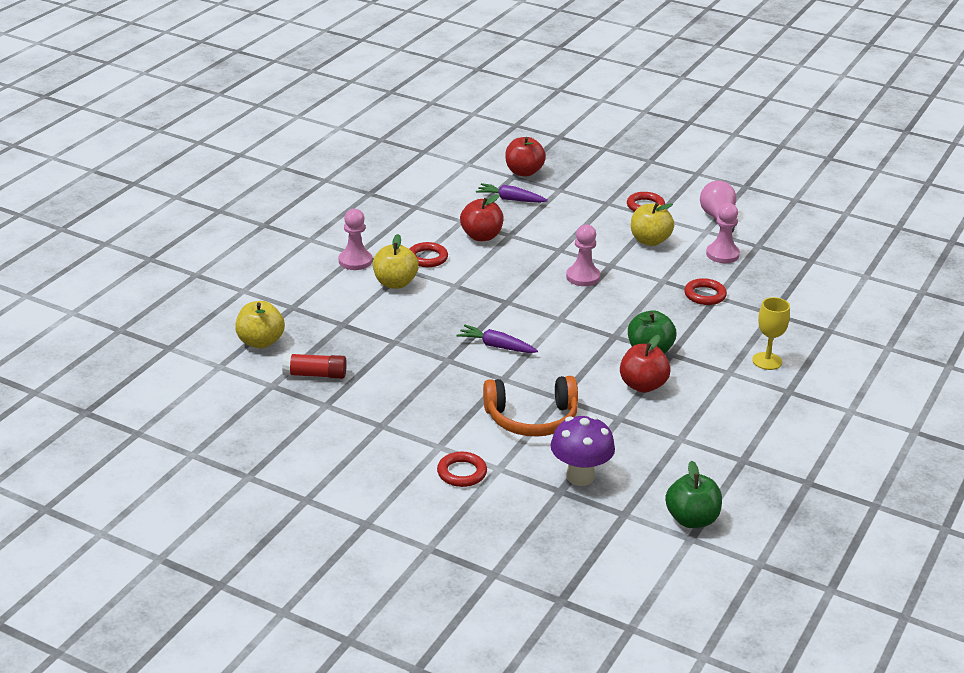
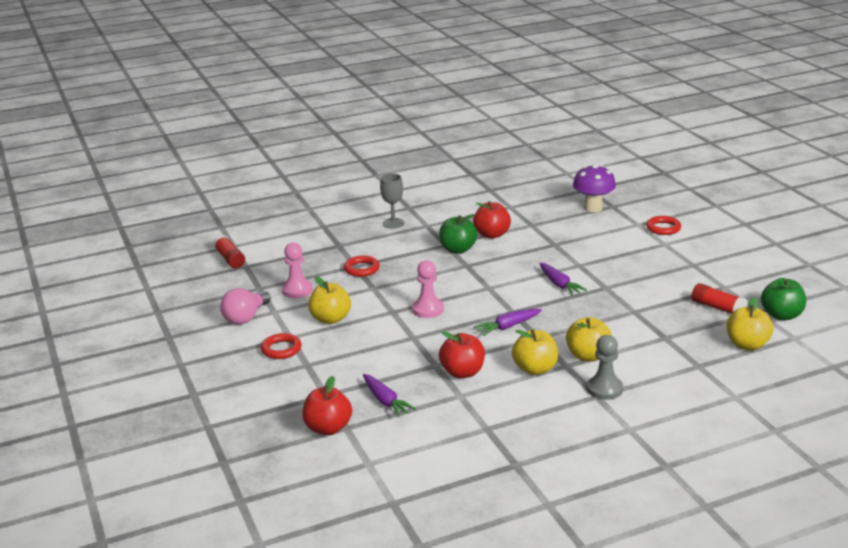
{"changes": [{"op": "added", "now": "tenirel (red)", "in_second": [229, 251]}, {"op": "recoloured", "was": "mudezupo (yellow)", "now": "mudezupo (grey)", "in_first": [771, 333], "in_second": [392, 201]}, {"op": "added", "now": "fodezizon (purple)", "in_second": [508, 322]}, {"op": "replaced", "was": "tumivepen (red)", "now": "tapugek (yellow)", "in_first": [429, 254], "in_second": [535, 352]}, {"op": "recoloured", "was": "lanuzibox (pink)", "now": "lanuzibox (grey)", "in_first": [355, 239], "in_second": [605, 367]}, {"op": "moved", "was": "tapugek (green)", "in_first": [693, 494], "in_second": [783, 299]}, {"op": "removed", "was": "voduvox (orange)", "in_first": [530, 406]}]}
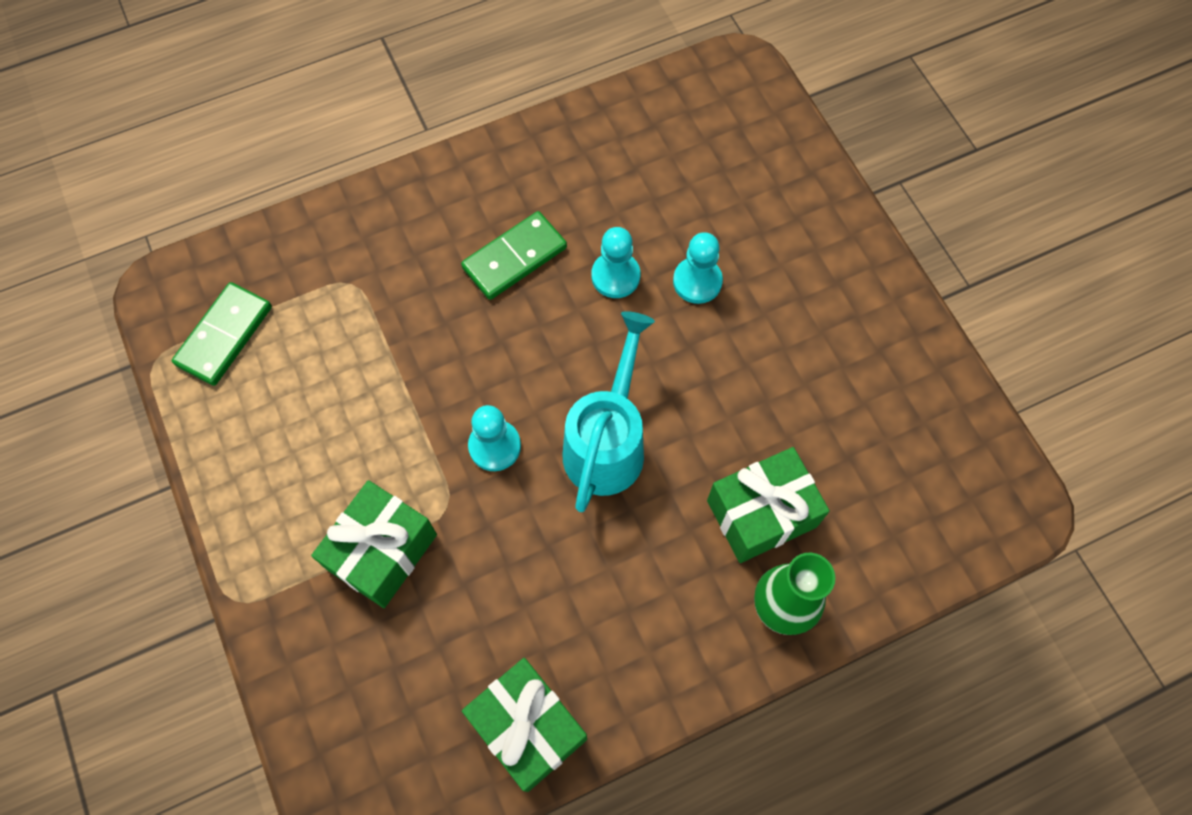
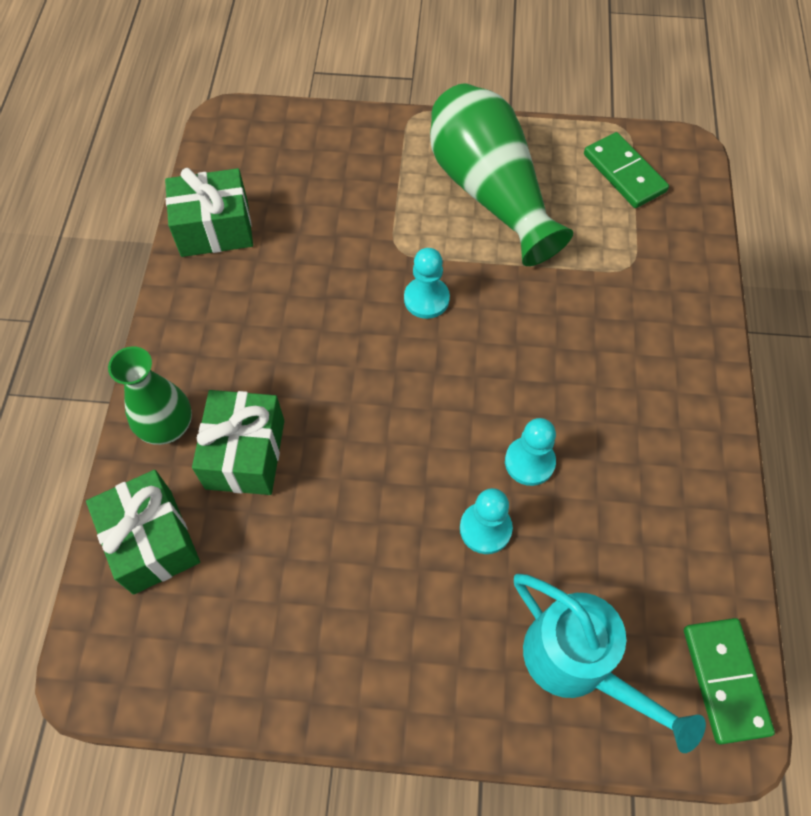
{"changes": [{"op": "moved", "was": "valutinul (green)", "in_first": [374, 544], "in_second": [143, 532]}, {"op": "added", "now": "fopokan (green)", "in_second": [501, 175]}, {"op": "moved", "was": "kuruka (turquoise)", "in_first": [609, 411], "in_second": [610, 663]}, {"op": "moved", "was": "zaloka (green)", "in_first": [514, 255], "in_second": [729, 681]}]}
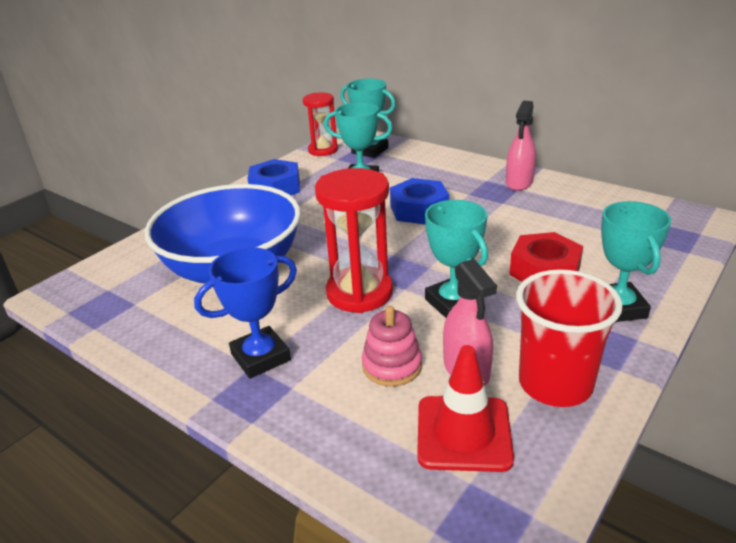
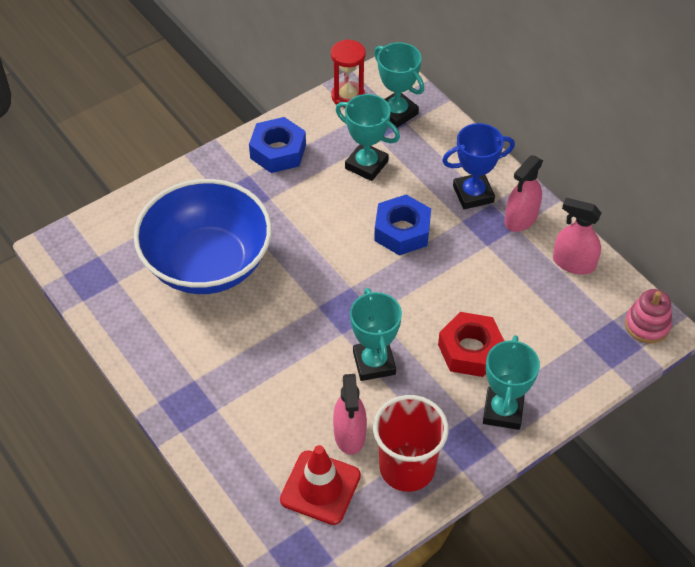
{"changes": [{"op": "moved", "was": "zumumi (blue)", "in_first": [245, 312], "in_second": [478, 166]}, {"op": "added", "now": "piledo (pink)", "in_second": [577, 236]}, {"op": "moved", "was": "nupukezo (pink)", "in_first": [392, 346], "in_second": [648, 316]}, {"op": "removed", "was": "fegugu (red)", "in_first": [354, 240]}]}
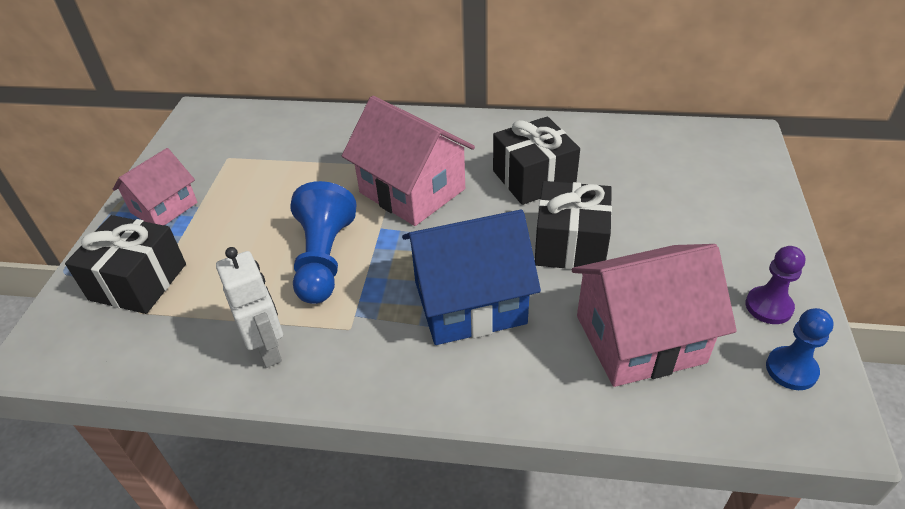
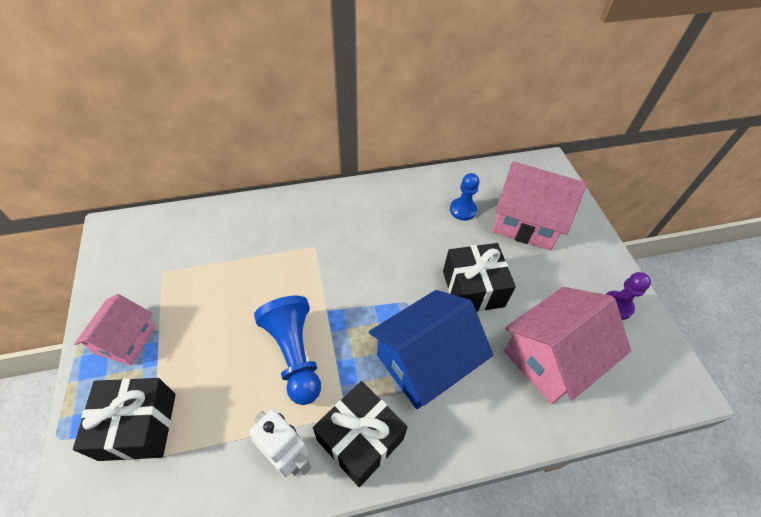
{"changes": [{"op": "moved", "was": "valutinul (black)", "in_first": [536, 160], "in_second": [360, 434]}, {"op": "moved", "was": "lanuzibox (blue)", "in_first": [799, 349], "in_second": [464, 197]}, {"op": "moved", "was": "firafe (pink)", "in_first": [408, 161], "in_second": [539, 206]}]}
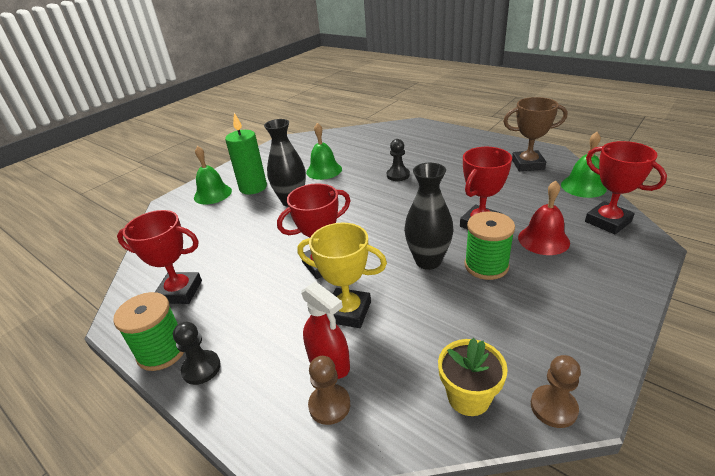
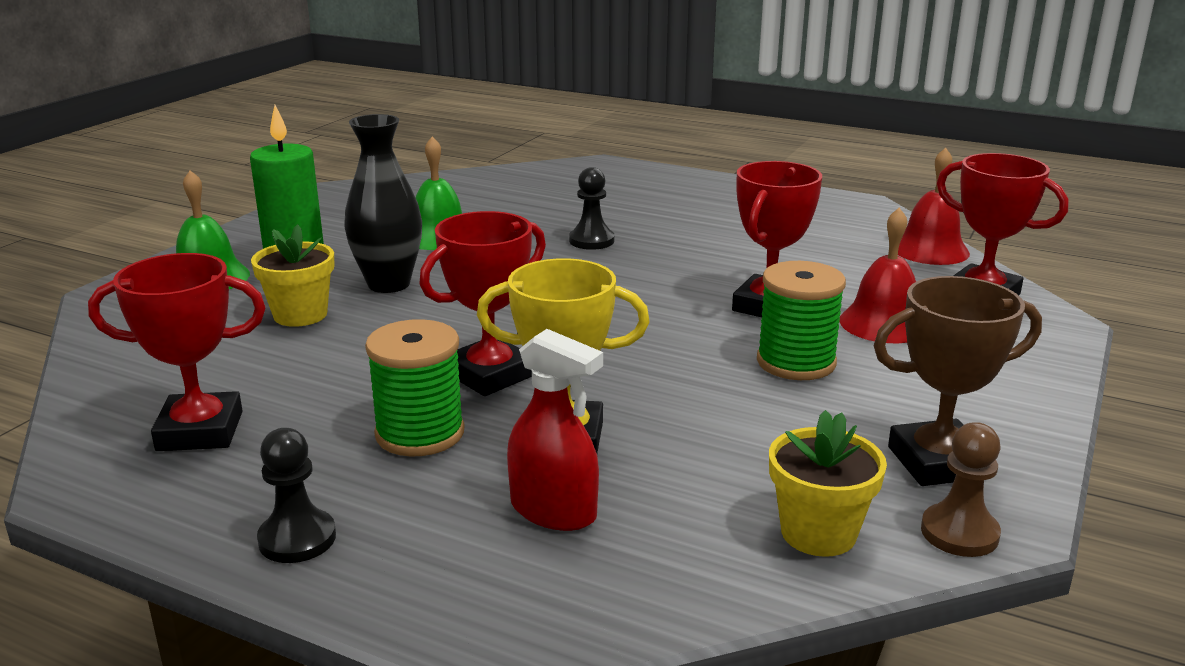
{"changes": [{"op": "added", "now": "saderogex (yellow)", "in_second": [292, 275]}, {"op": "moved", "was": "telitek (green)", "in_first": [148, 331], "in_second": [415, 387]}, {"op": "moved", "was": "zumumi (brown)", "in_first": [535, 134], "in_second": [958, 381]}, {"op": "recoloured", "was": "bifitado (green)", "now": "bifitado (red)", "in_first": [584, 165], "in_second": [934, 206]}, {"op": "removed", "was": "lanuzibox (brown)", "in_first": [329, 390]}, {"op": "removed", "was": "fopokan (black)", "in_first": [428, 216]}]}
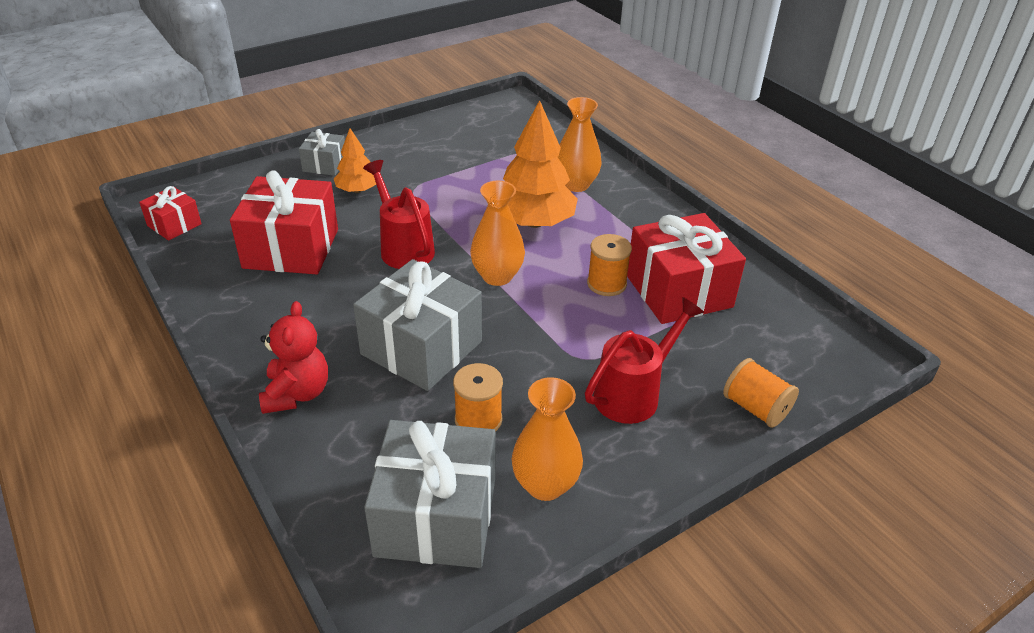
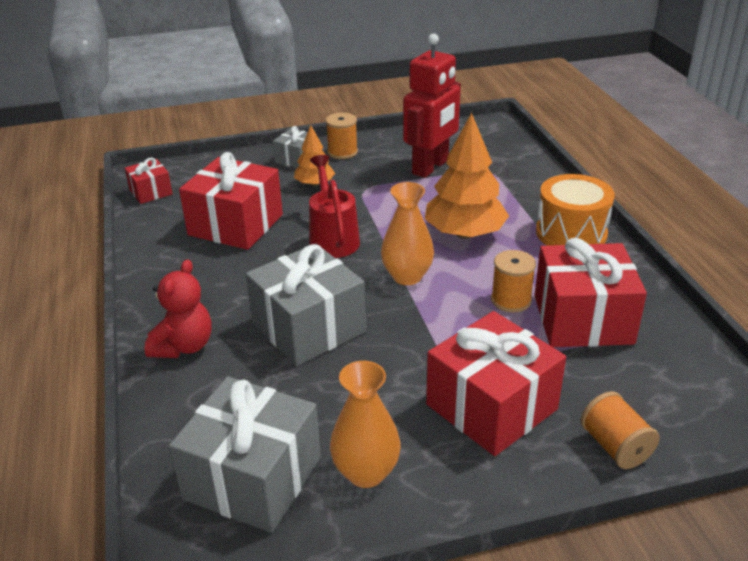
{"changes": [{"op": "moved", "was": "telitek (orange)", "in_first": [478, 397], "in_second": [342, 136]}, {"op": "added", "now": "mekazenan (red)", "in_second": [432, 105]}, {"op": "replaced", "was": "kuruka (red)", "now": "valutinul (red)", "in_first": [644, 360], "in_second": [496, 383]}, {"op": "added", "now": "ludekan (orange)", "in_second": [575, 210]}, {"op": "removed", "was": "fopokan (orange)", "in_first": [580, 144]}]}
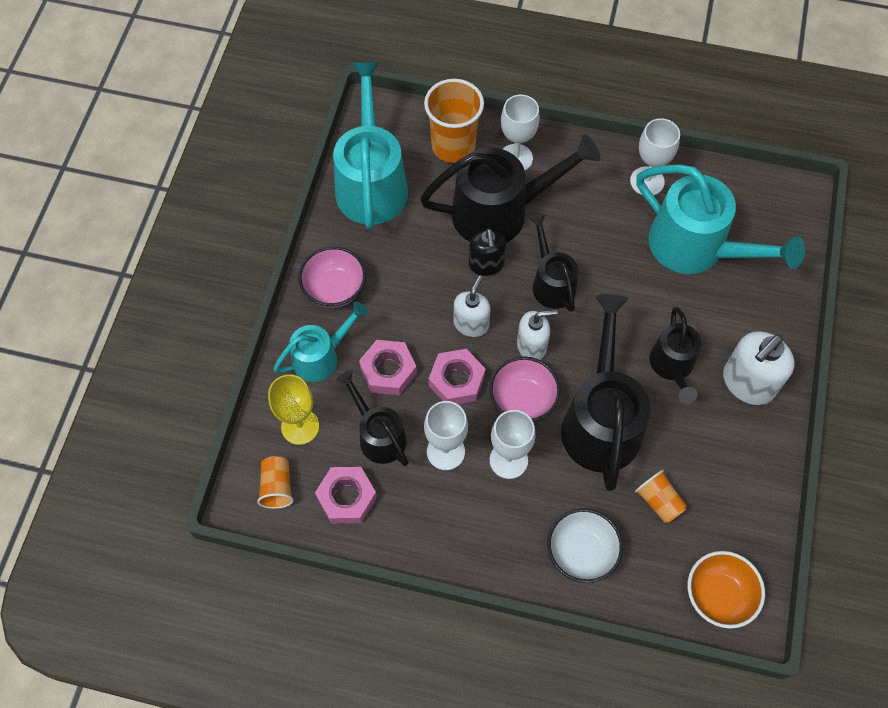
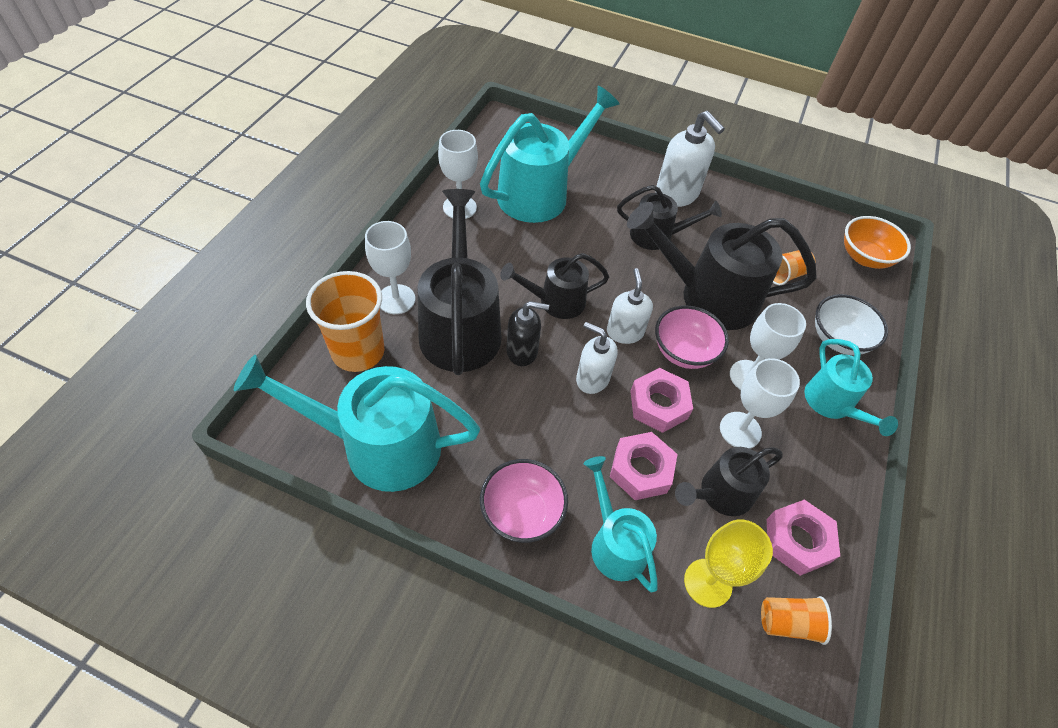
{"changes": [{"op": "added", "now": "kuruka (turquoise)", "in_second": [851, 387]}]}
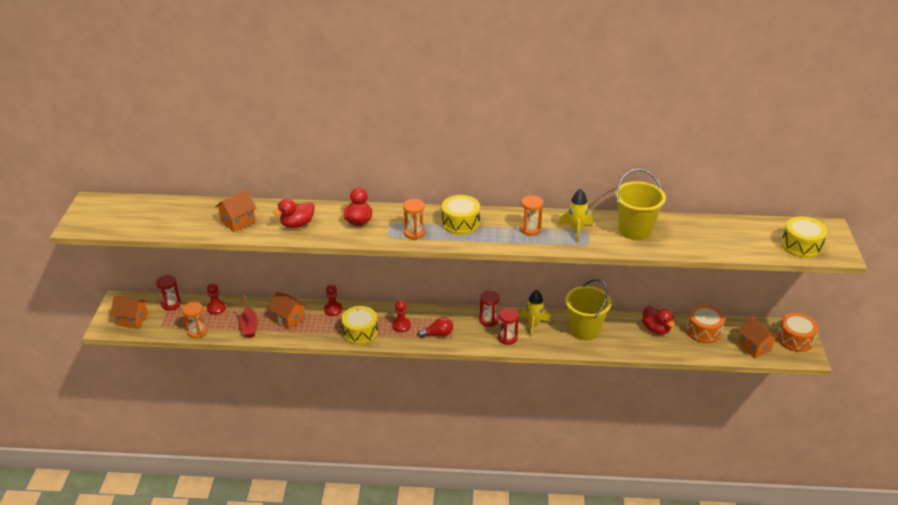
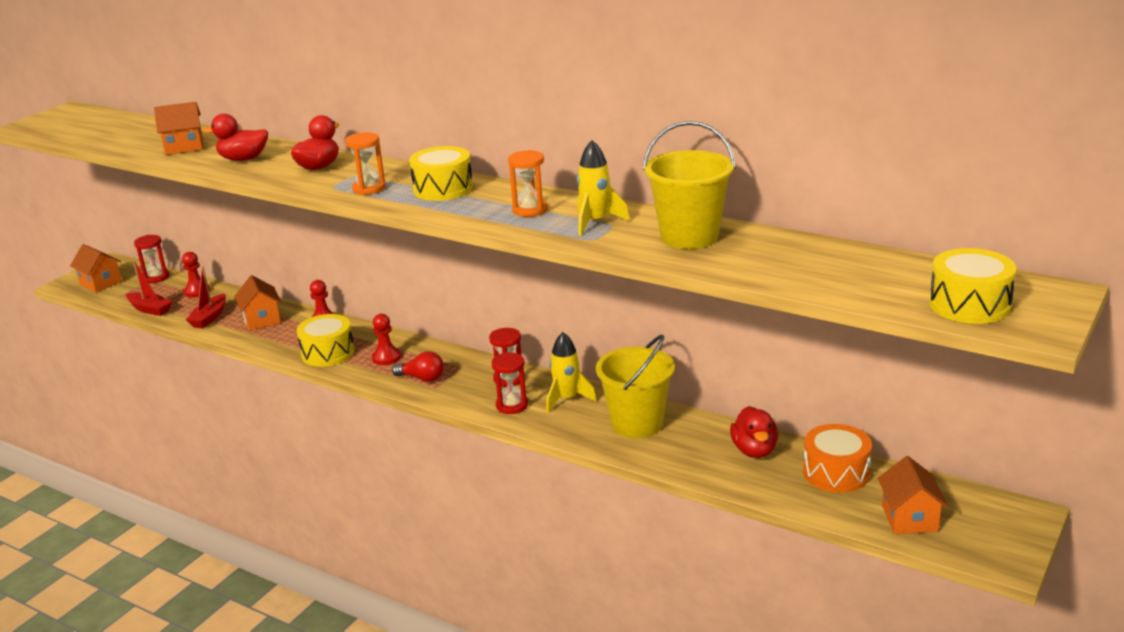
{"changes": [{"op": "replaced", "was": "fegugu (orange)", "now": "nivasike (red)", "in_first": [194, 320], "in_second": [149, 288]}, {"op": "removed", "was": "ludekan (orange)", "in_first": [798, 332]}]}
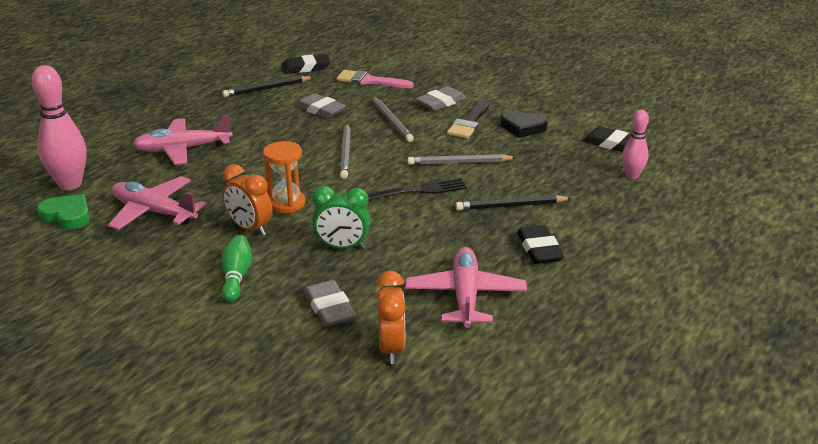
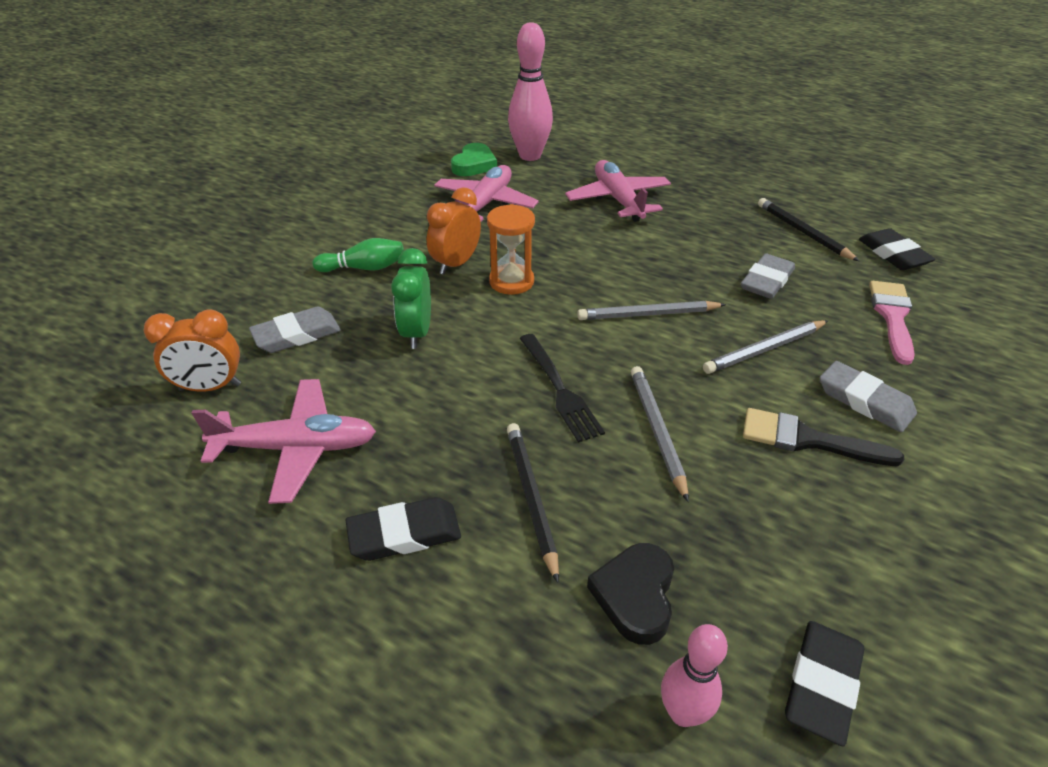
{"changes": [{"op": "moved", "was": "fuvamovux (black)", "in_first": [524, 124], "in_second": [630, 594]}]}
